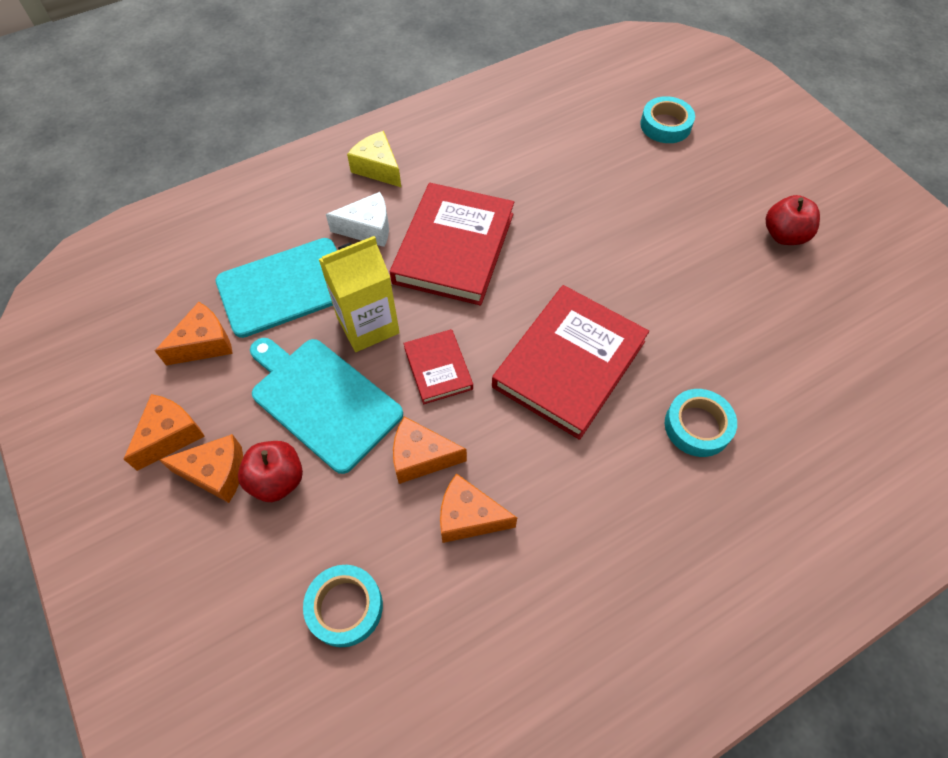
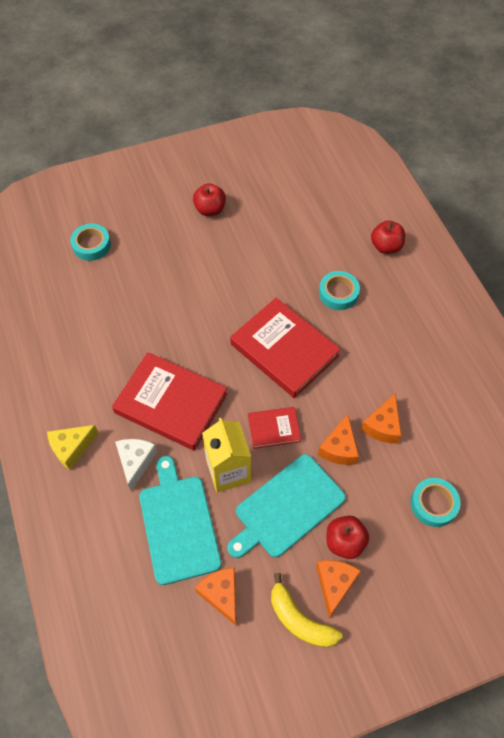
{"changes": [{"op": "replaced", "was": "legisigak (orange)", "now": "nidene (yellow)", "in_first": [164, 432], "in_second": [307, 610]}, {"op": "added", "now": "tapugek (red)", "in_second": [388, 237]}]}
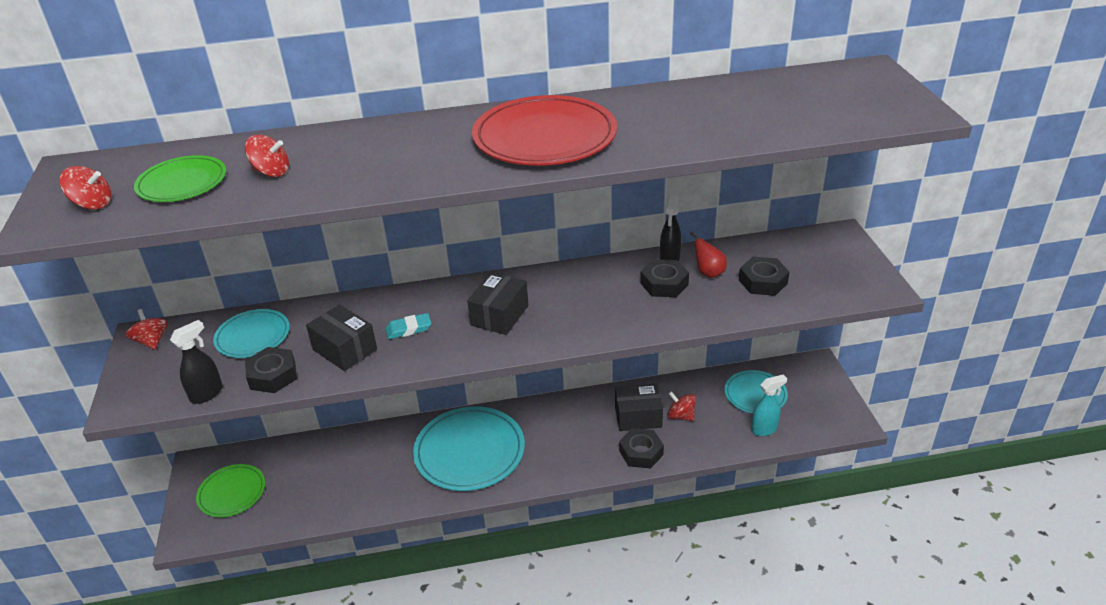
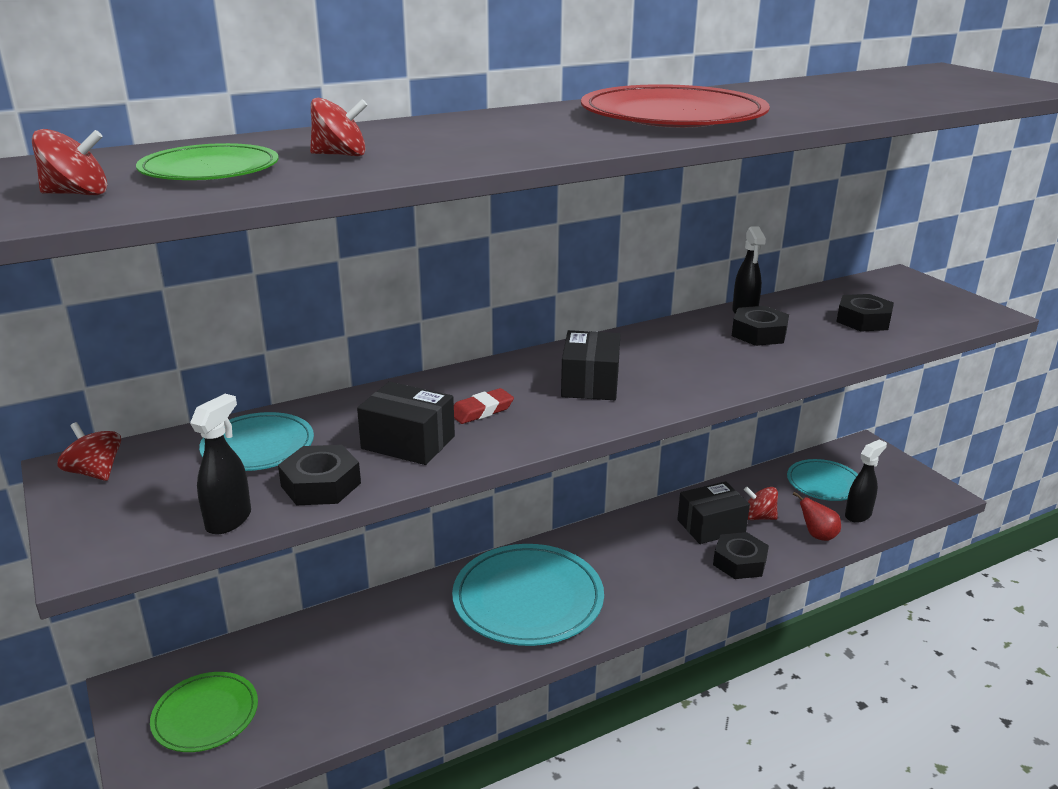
{"changes": [{"op": "recoloured", "was": "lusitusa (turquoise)", "now": "lusitusa (red)", "in_first": [408, 326], "in_second": [484, 406]}, {"op": "moved", "was": "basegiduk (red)", "in_first": [708, 255], "in_second": [816, 516]}, {"op": "recoloured", "was": "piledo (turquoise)", "now": "piledo (black)", "in_first": [769, 405], "in_second": [866, 481]}]}
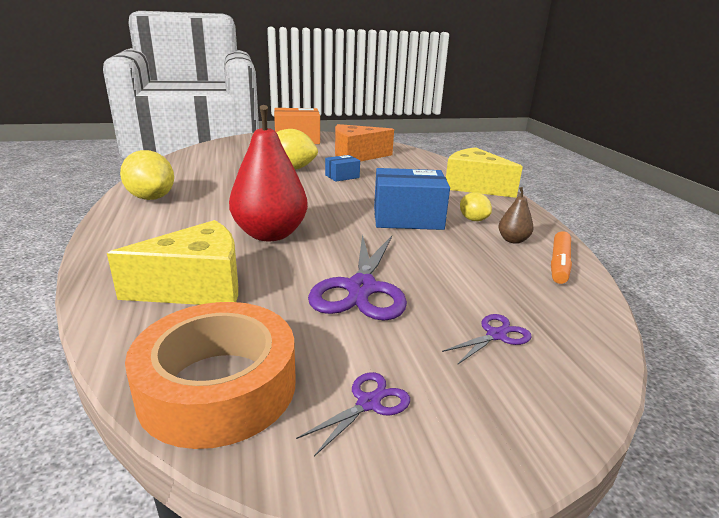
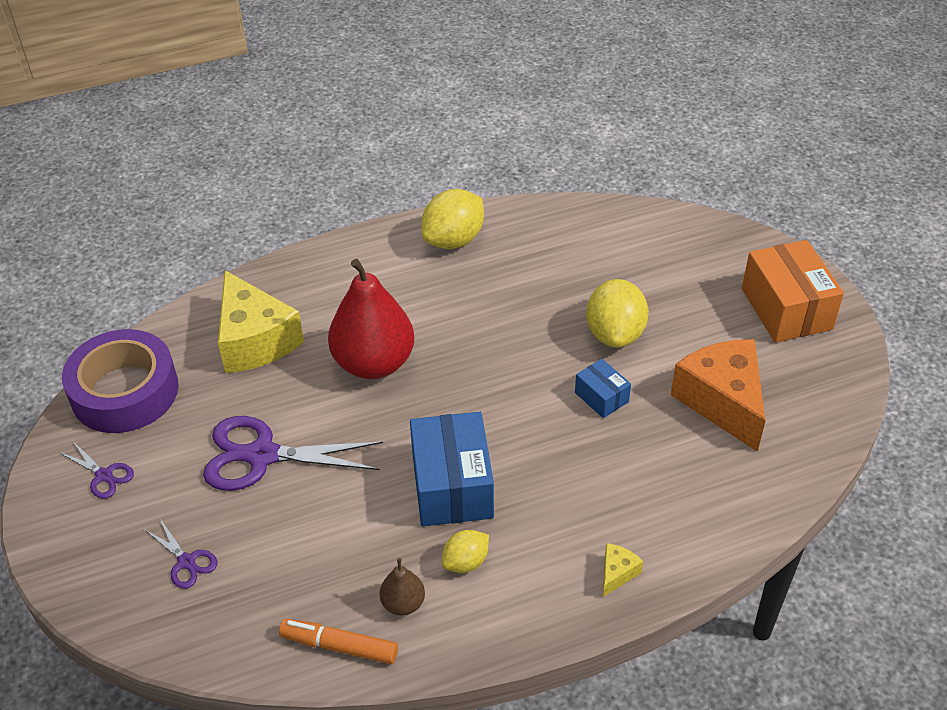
{"changes": [{"op": "recoloured", "was": "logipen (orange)", "now": "logipen (purple)", "in_first": [210, 375], "in_second": [120, 381]}, {"op": "resized", "was": "legisigak (yellow)", "in_first": [484, 172], "in_second": [623, 570], "ratio": 0.42}]}
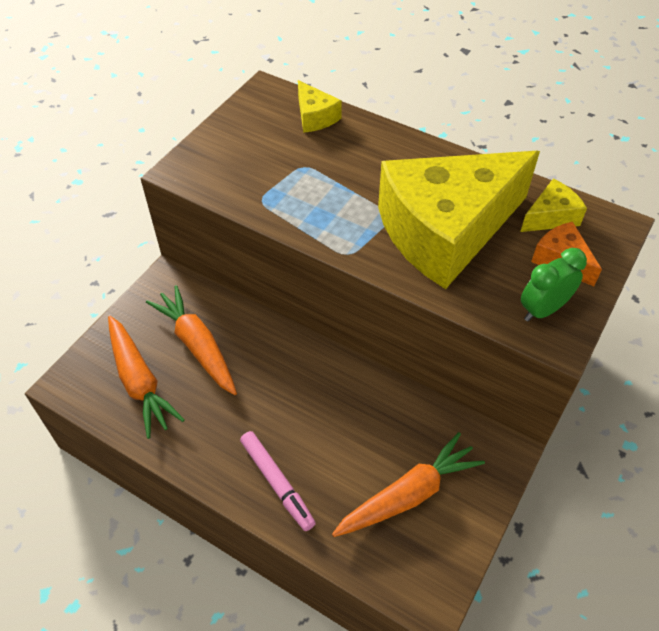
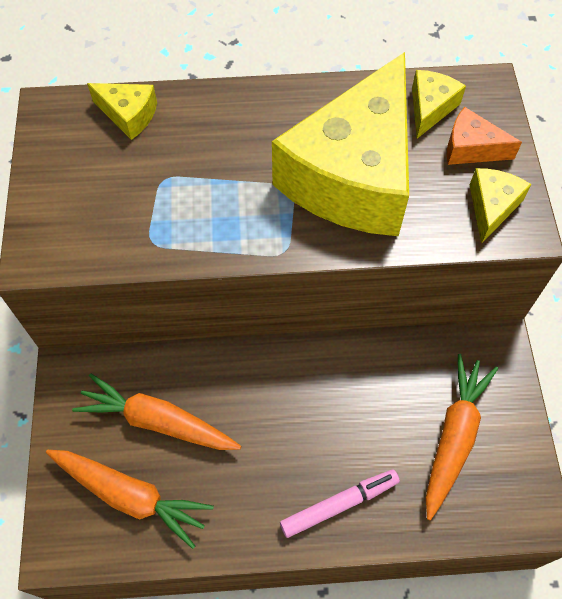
{"changes": [{"op": "turned", "was": "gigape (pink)", "in_first": [278, 481], "in_second": [340, 503], "clockwise": -45}, {"op": "replaced", "was": "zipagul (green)", "now": "legisigak (yellow)", "in_first": [554, 284], "in_second": [501, 206]}]}
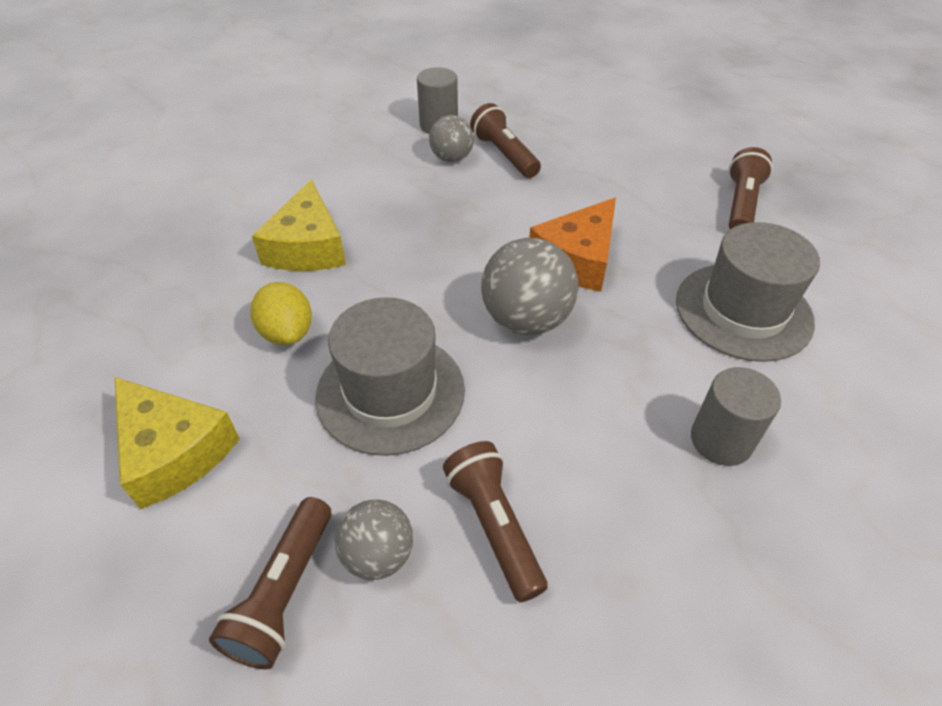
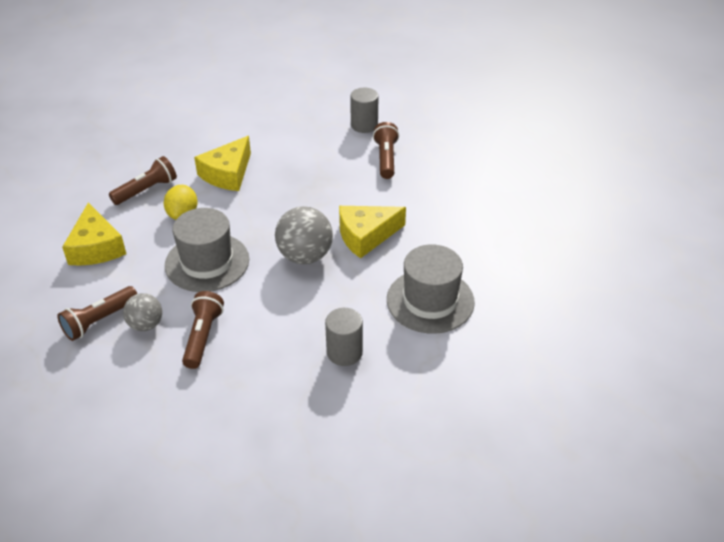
{"changes": [{"op": "moved", "was": "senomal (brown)", "in_first": [751, 188], "in_second": [143, 180]}, {"op": "recoloured", "was": "legisigak (orange)", "now": "legisigak (yellow)", "in_first": [572, 244], "in_second": [372, 232]}, {"op": "removed", "was": "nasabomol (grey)", "in_first": [451, 138]}]}
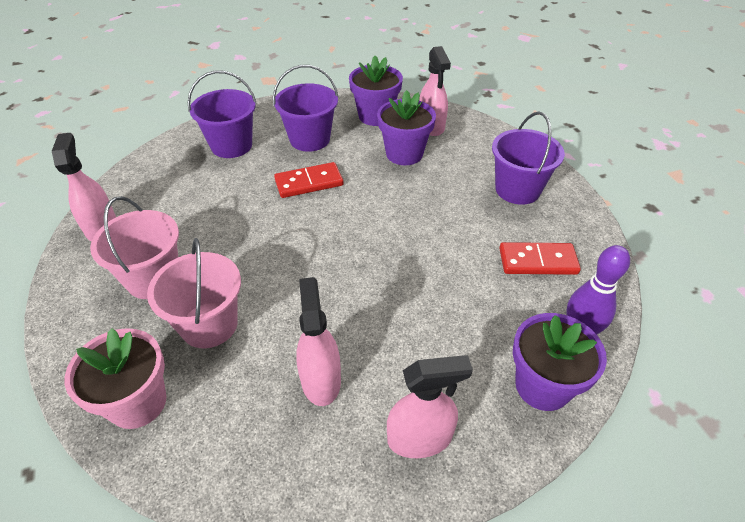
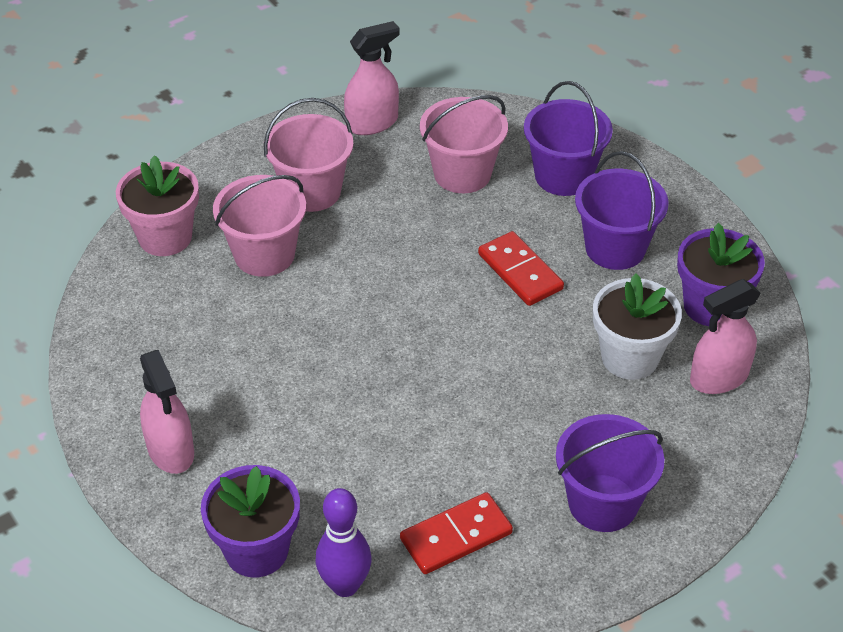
{"changes": [{"op": "turned", "was": "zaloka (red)", "in_first": [540, 258], "in_second": [456, 533], "clockwise": 75}, {"op": "added", "now": "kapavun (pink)", "in_second": [464, 144]}, {"op": "recoloured", "was": "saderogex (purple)", "now": "saderogex (white)", "in_first": [406, 127], "in_second": [637, 326]}, {"op": "removed", "was": "piledo (pink)", "in_first": [318, 341]}]}
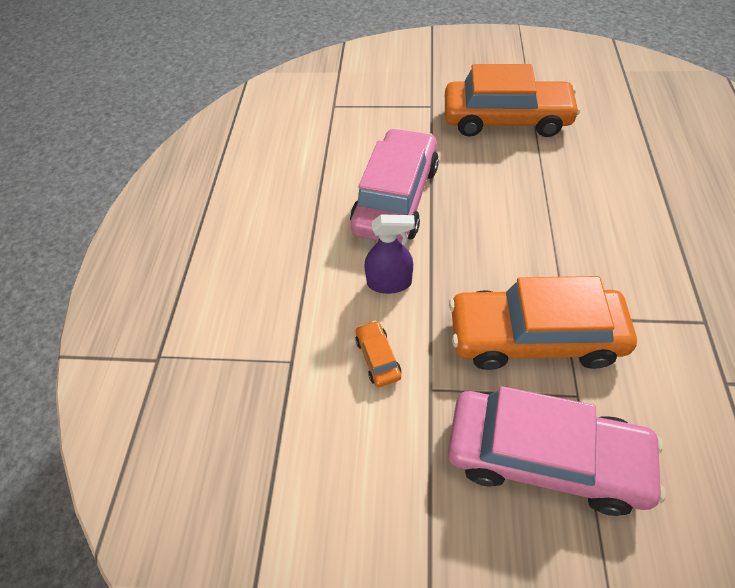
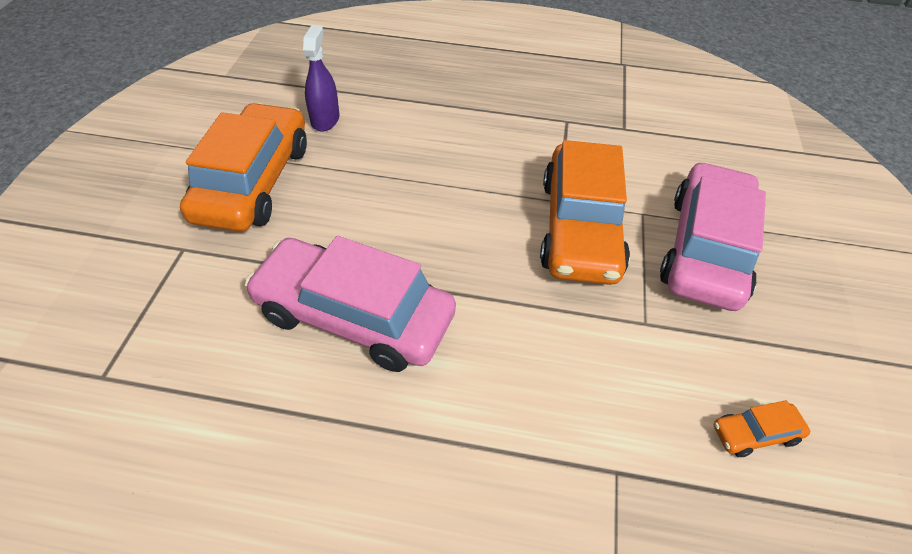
{"changes": [{"op": "moved", "was": "piledo (purple)", "in_first": [389, 254], "in_second": [321, 78]}, {"op": "moved", "was": "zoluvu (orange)", "in_first": [378, 354], "in_second": [762, 428]}]}
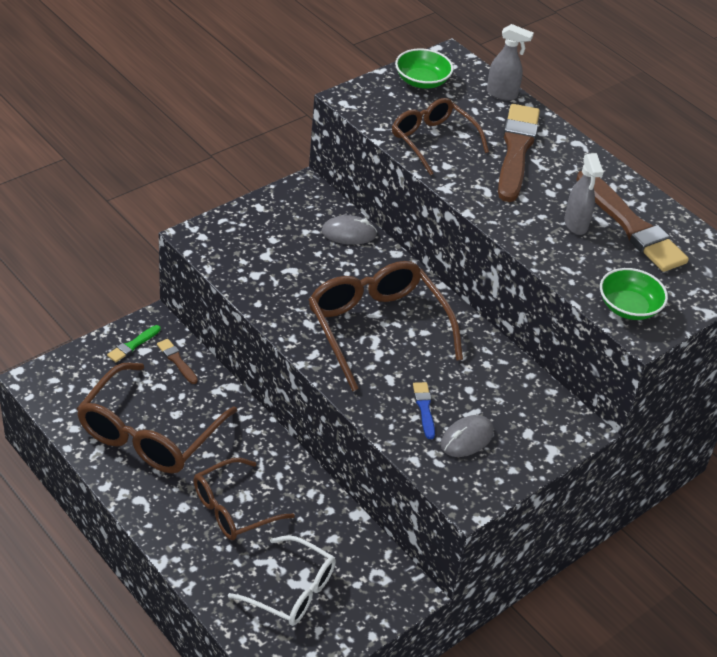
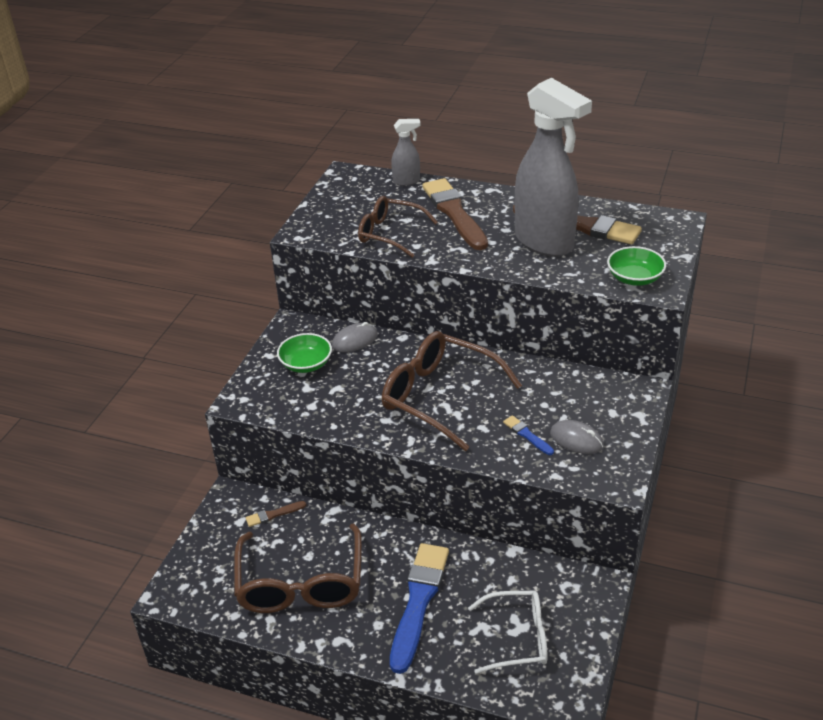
{"changes": [{"op": "turned", "was": "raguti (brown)", "in_first": [177, 361], "in_second": [276, 514], "clockwise": -45}, {"op": "moved", "was": "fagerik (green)", "in_first": [424, 69], "in_second": [304, 353]}, {"op": "replaced", "was": "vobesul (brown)", "now": "raguti (blue)", "in_first": [244, 499], "in_second": [419, 608]}, {"op": "resized", "was": "piledo (grey)", "in_first": [583, 194], "in_second": [553, 167], "ratio": 2.29}, {"op": "turned", "was": "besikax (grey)", "in_first": [467, 436], "in_second": [577, 437], "clockwise": -75}, {"op": "removed", "was": "raguti (green)", "in_first": [134, 343]}]}
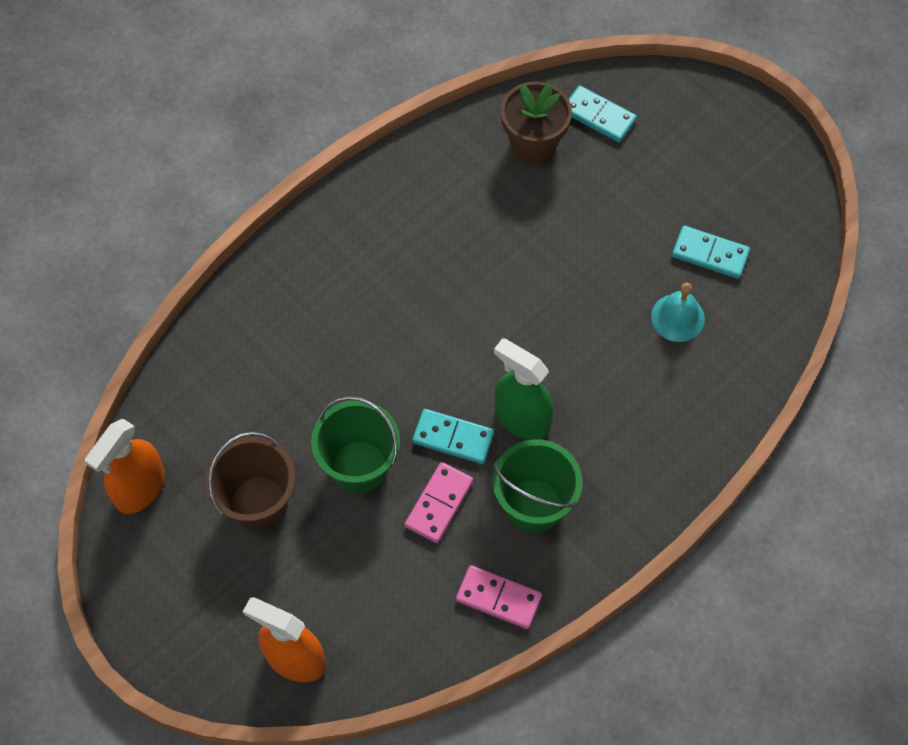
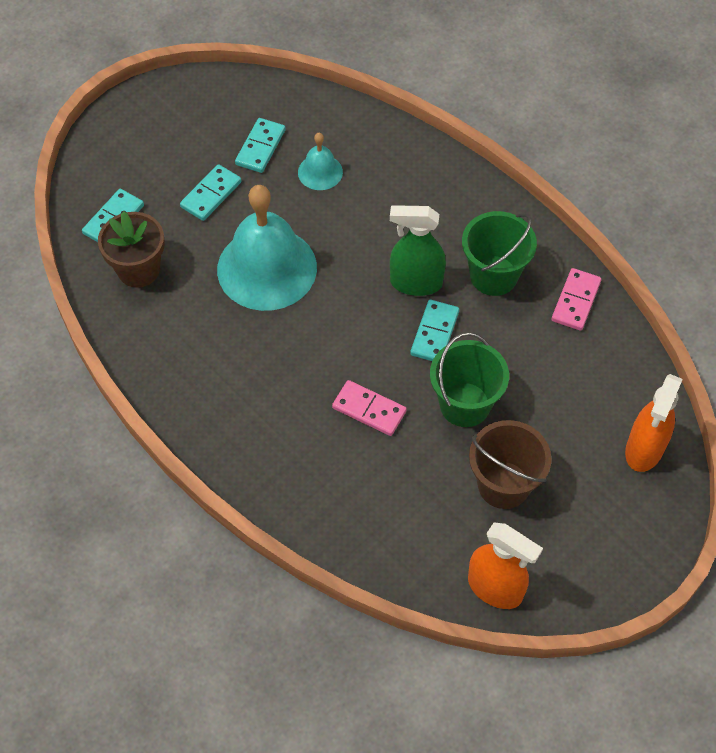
{"changes": [{"op": "added", "now": "zaloka (turquoise)", "in_second": [210, 192]}, {"op": "added", "now": "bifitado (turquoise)", "in_second": [267, 248]}, {"op": "moved", "was": "zaloka (pink)", "in_first": [439, 502], "in_second": [369, 408]}, {"op": "turned", "was": "piledo (green)", "in_first": [524, 389], "in_second": [418, 250], "clockwise": 60}]}
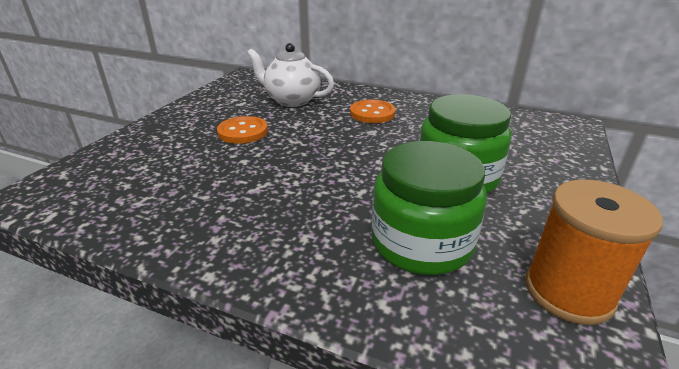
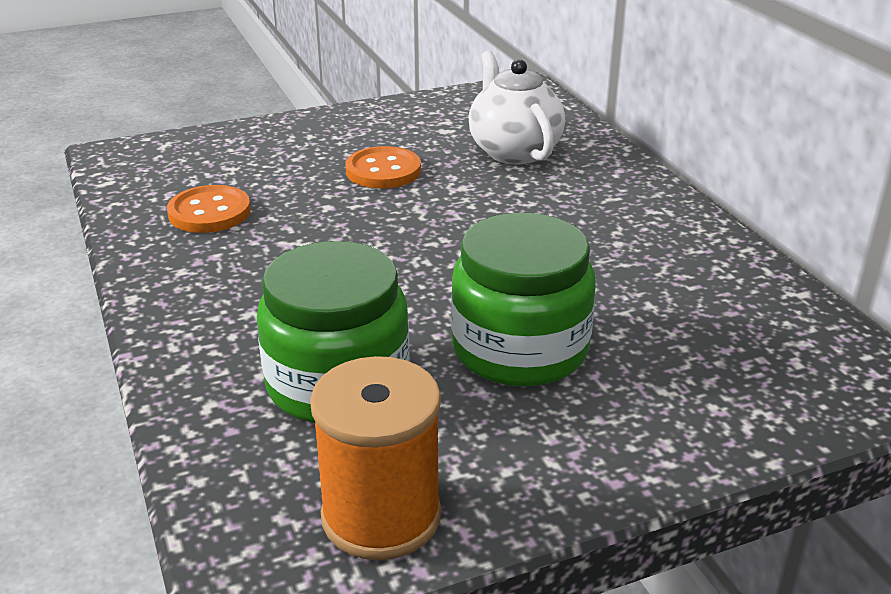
{"changes": [{"op": "moved", "was": "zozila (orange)", "in_first": [373, 111], "in_second": [209, 209]}]}
